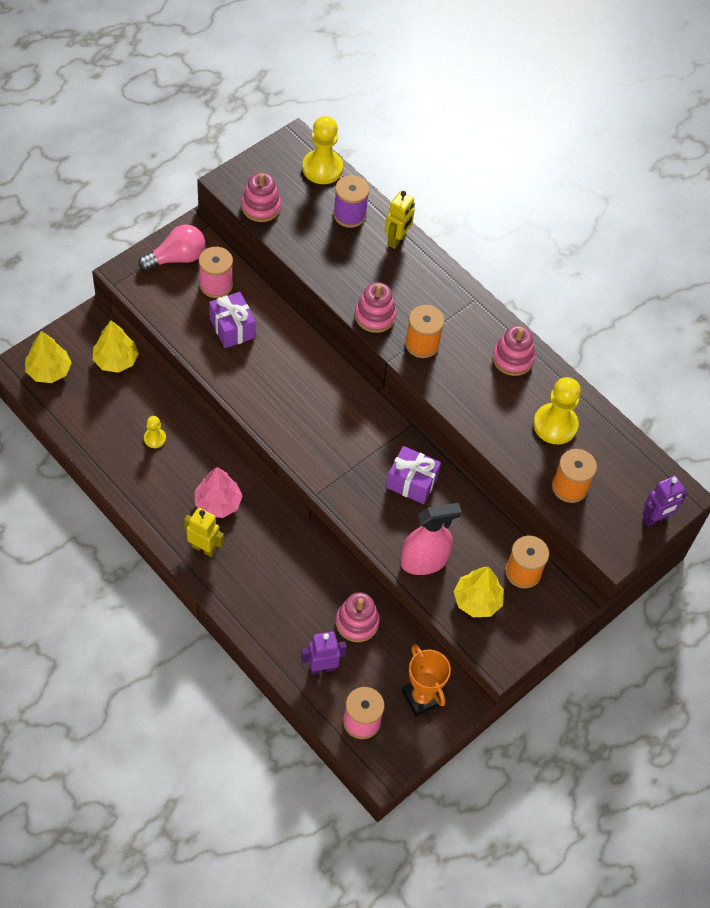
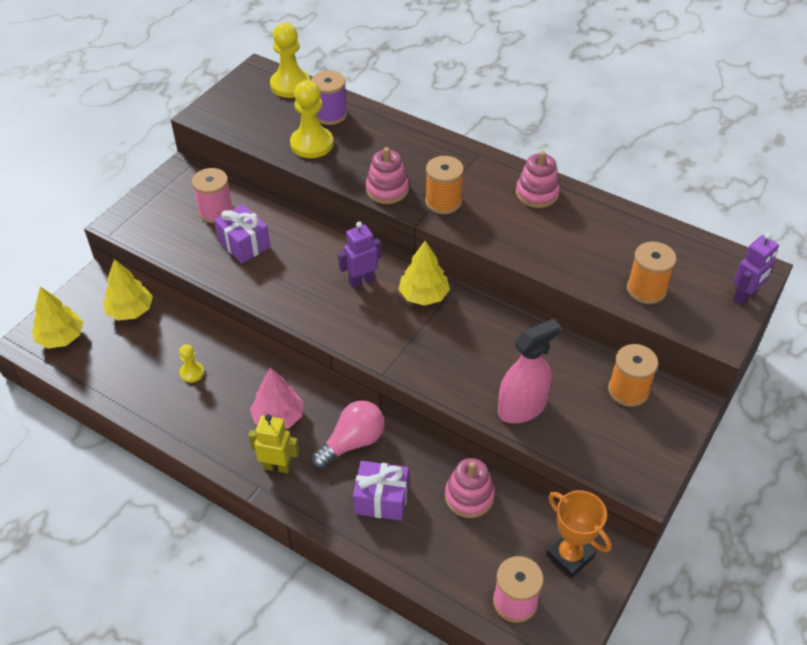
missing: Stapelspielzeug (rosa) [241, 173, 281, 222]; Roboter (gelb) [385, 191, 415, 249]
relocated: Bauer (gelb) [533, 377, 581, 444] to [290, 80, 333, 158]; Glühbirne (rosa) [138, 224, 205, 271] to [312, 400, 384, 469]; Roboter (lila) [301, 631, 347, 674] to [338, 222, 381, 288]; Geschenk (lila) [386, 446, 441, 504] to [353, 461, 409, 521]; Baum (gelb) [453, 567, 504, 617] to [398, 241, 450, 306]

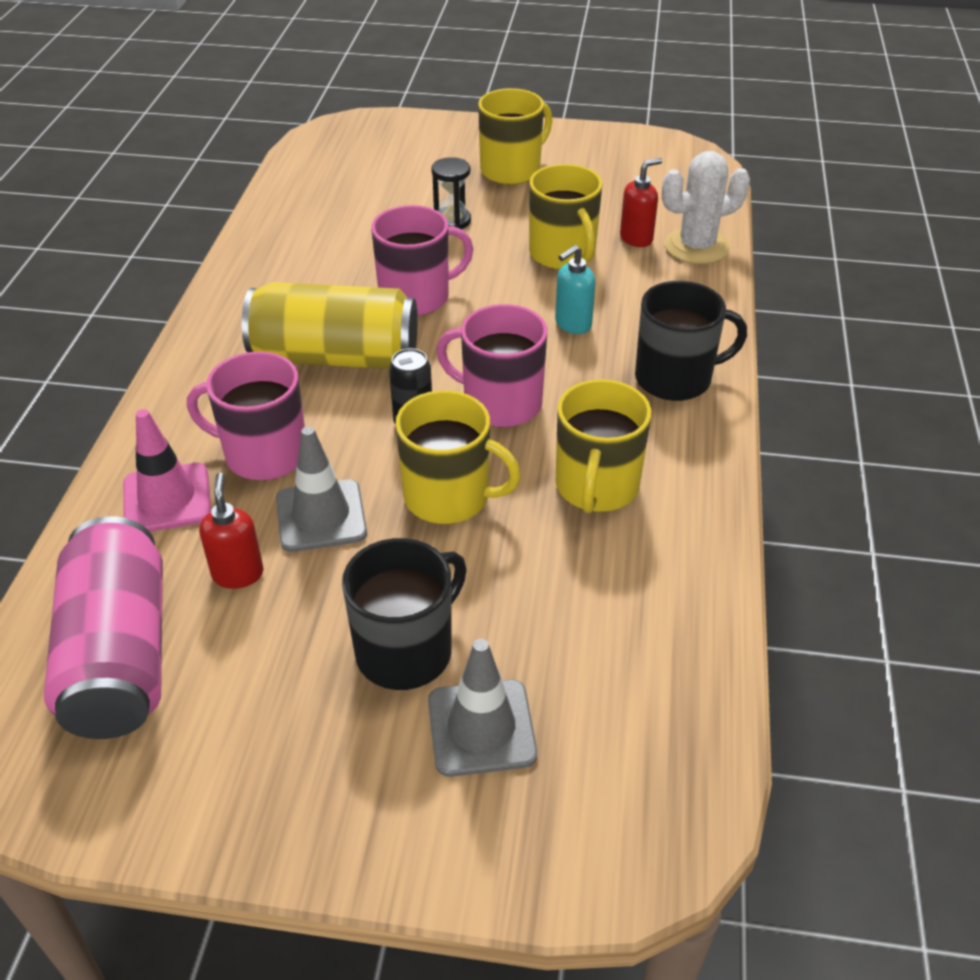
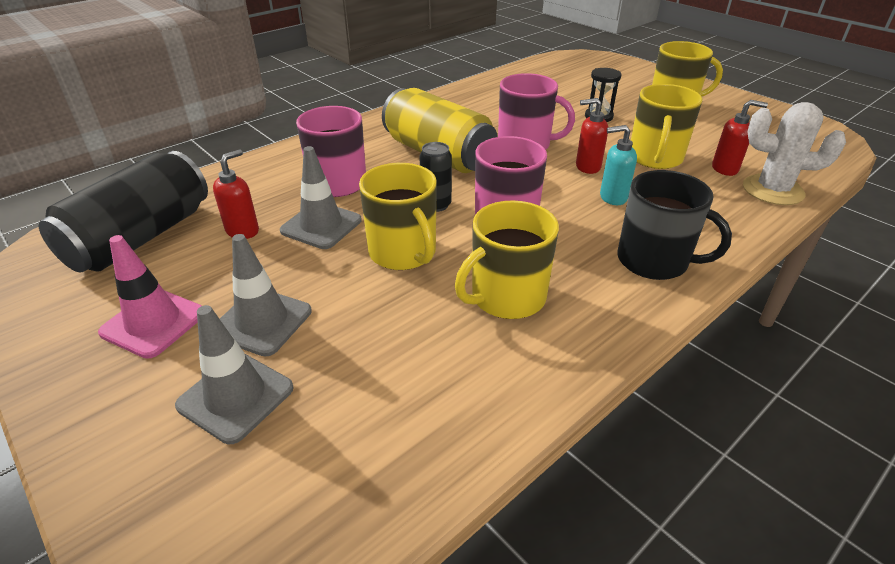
appeared: Seifenspender (rot) [576, 98, 608, 174]
relocated: Leitkegel (rosa) [123, 409, 211, 532] to [98, 235, 202, 359]
exchanged: Tasse (schwarz) [342, 538, 467, 690] to Leitkegel (grau) [220, 234, 312, 356]
colour: Dose (rosa) [44, 516, 163, 739] to Dose (schwarz) [39, 151, 208, 272]

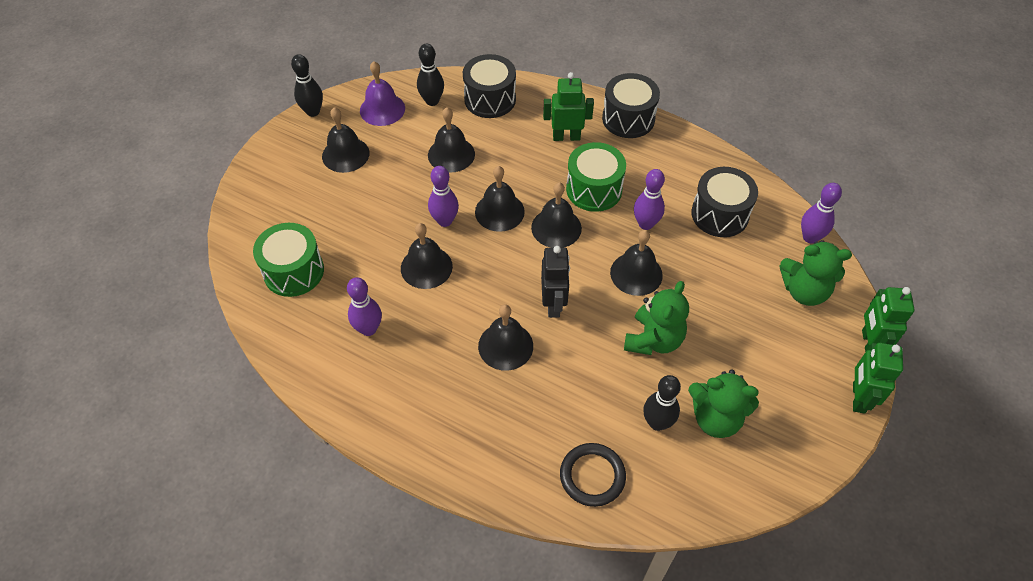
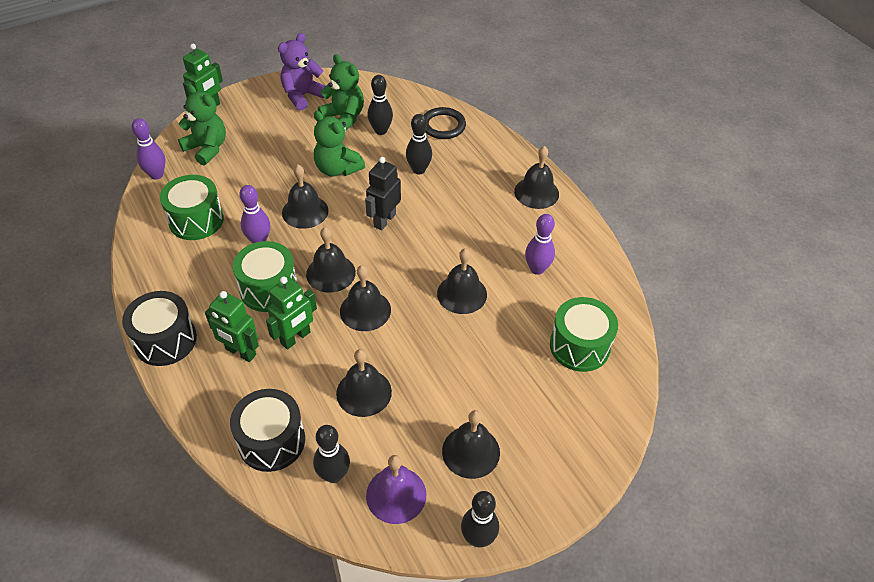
missing: Bowlingkegel (lila) [428, 166, 459, 227]
appeared: Teddybär (lila) [278, 33, 326, 110]; Bowlingkegel (schwarz) [406, 114, 432, 174]
relocated: Roboter (grün) [853, 343, 903, 414] to [266, 276, 317, 350]; Glocke (schwarz) [478, 304, 533, 371] to [514, 146, 559, 209]
colour: Trommel (schwarz) [691, 167, 758, 237] to Trommel (grün) [160, 175, 224, 240]
spun: Teddybär (grün) [624, 281, 689, 355] = [314, 111, 365, 177] 105 degrees counterclockwise

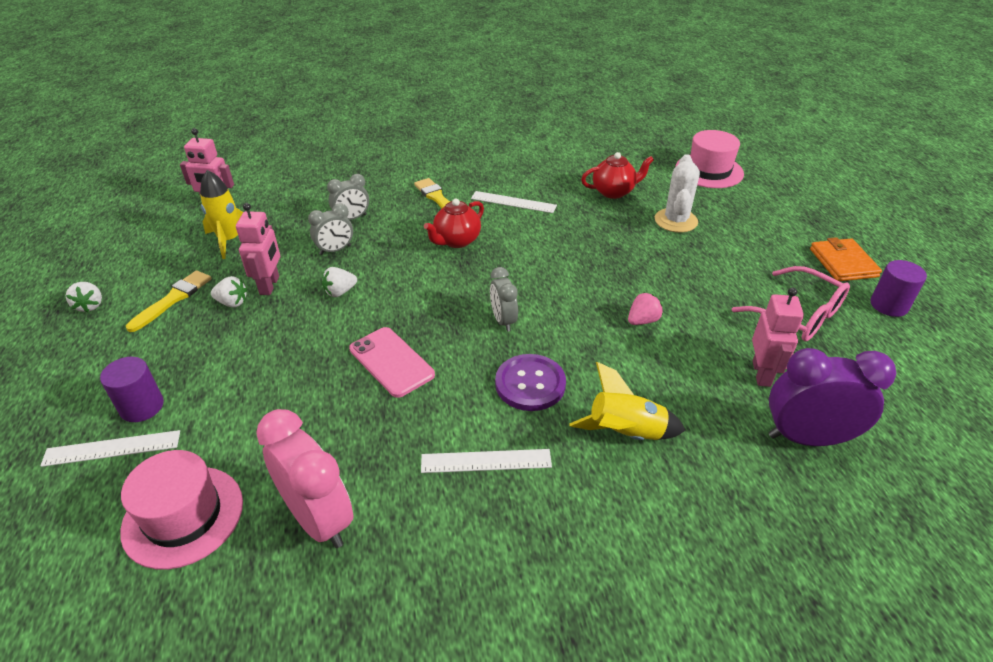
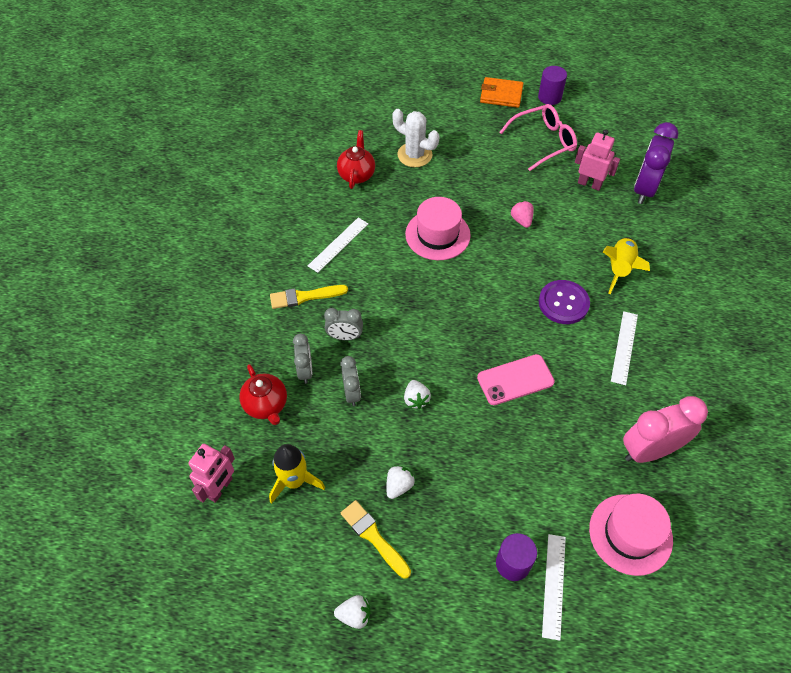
missing: Roboter (rosa) [236, 203, 280, 295]
relocated: Teekanne (rot) [424, 199, 484, 248] to [239, 364, 287, 425]; Wecker (grau) [490, 267, 518, 332] to [324, 308, 363, 340]; Hut (rosa) [676, 130, 744, 188] to [405, 197, 471, 260]

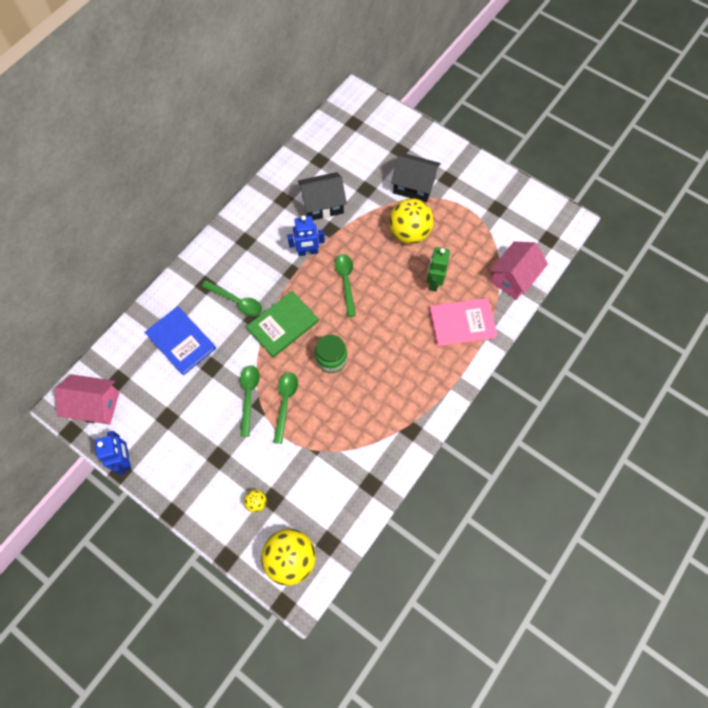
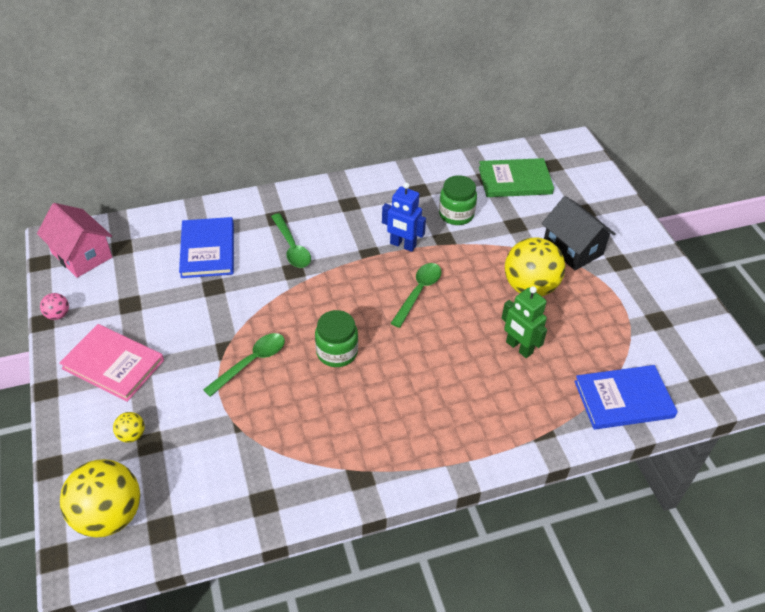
missing: Löffel (grün) [240, 365, 260, 437]
relocated: Buch (rosa) [429, 298, 497, 346] to [59, 324, 164, 402]; Buch (grün) [246, 291, 319, 358] to [479, 158, 554, 197]
exchanged: Roboter (blau) [94, 431, 131, 475] to Ball (rosa) [40, 293, 69, 320]; Haus (schwarz) [298, 172, 347, 220] to Einmachglas (grün) [439, 175, 477, 225]; Haus (rosa) [490, 242, 548, 300] to Buch (blau) [574, 365, 678, 430]
spun: Roboter (grün) [427, 247, 450, 291] = [501, 286, 547, 358] 90 degrees counterclockwise

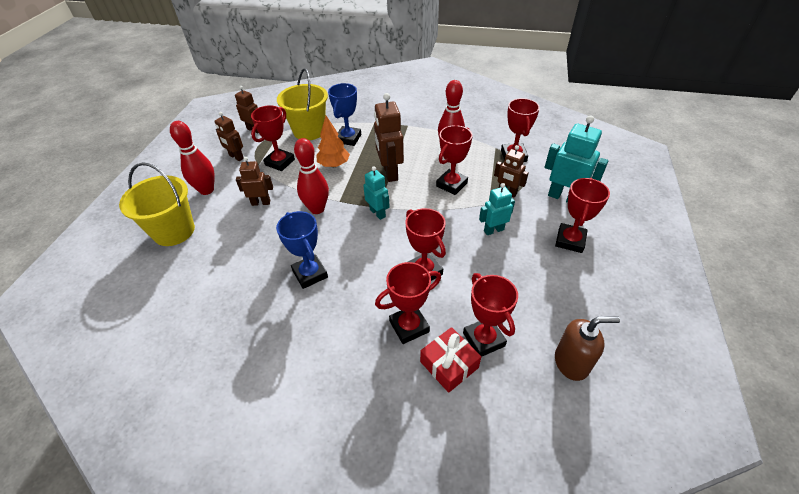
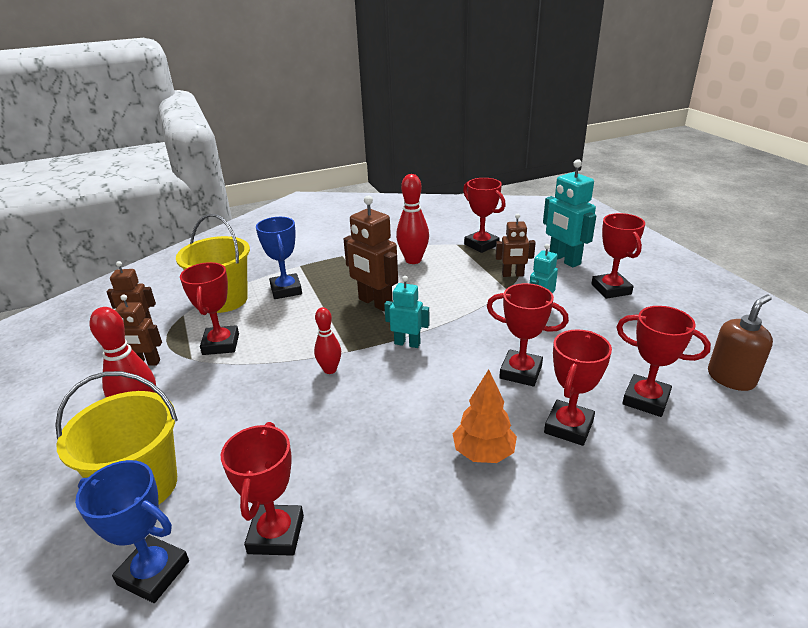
missing: Roboter (braun) [236, 157, 273, 206]; Geschenk (rot) [420, 327, 481, 393]
relocated: Pokal (blau) [276, 211, 328, 289] to [75, 460, 189, 603]; Pokal (rot) [436, 125, 473, 195] to [221, 422, 304, 556]; Baum (orange) [316, 116, 350, 167] to [453, 369, 517, 463]
spun: Roboter (türkis) [545, 115, 608, 203] = [543, 159, 596, 268] 120 degrees counterclockwise
size: Bowlingkegel (rot) [294, 138, 329, 214] = [314, 307, 341, 374] x0.62

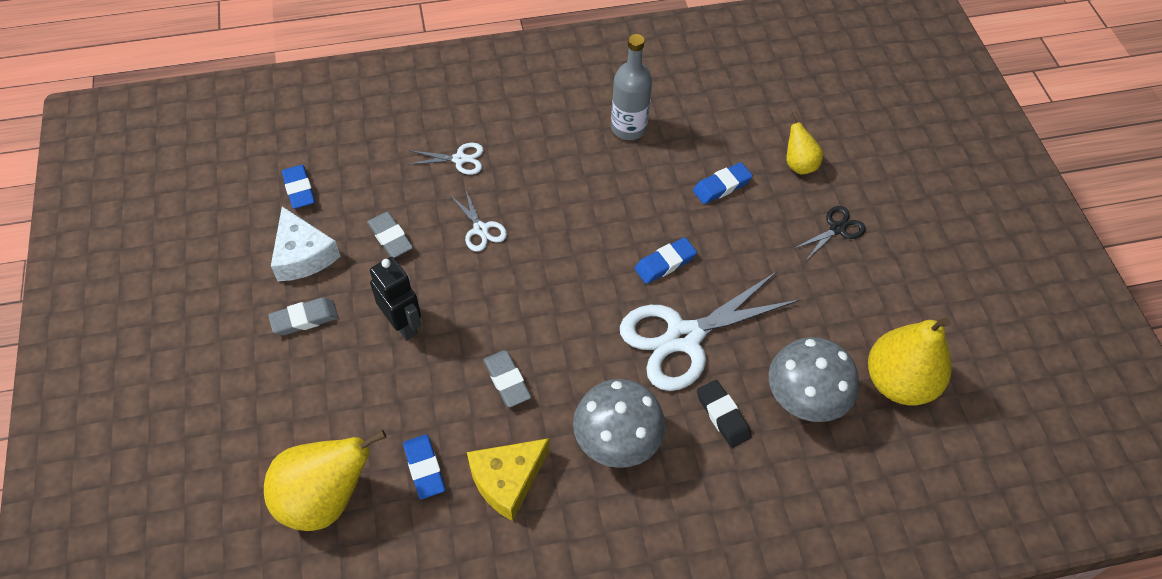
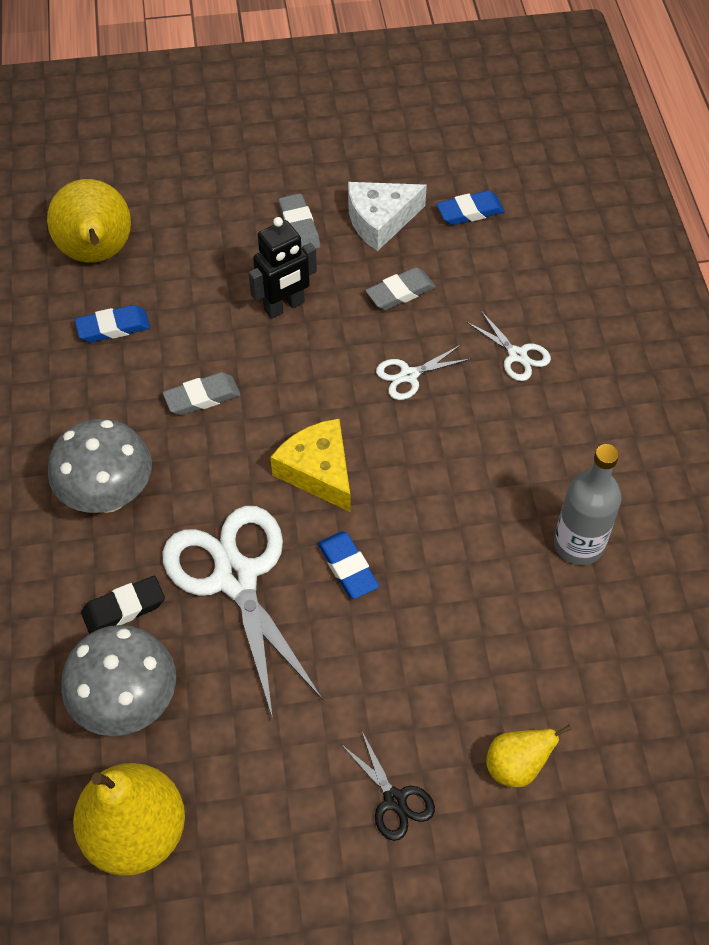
missing: Radiergummi (blau) [693, 162, 753, 204]
relocated: Käse (gelb) [467, 438, 549, 521] to [270, 419, 350, 512]
spun: Schere (weiß) [408, 143, 484, 175] = [466, 311, 551, 381] 45 degrees counterclockwise

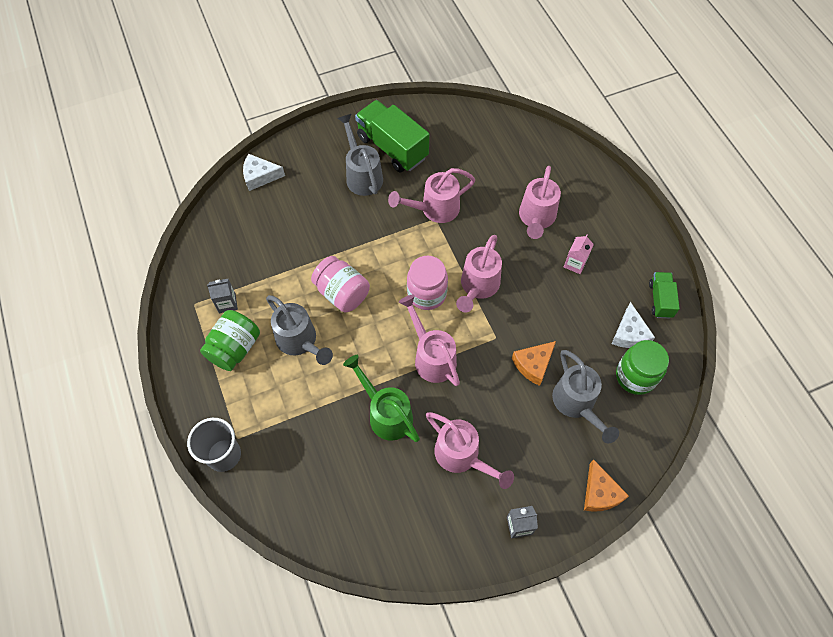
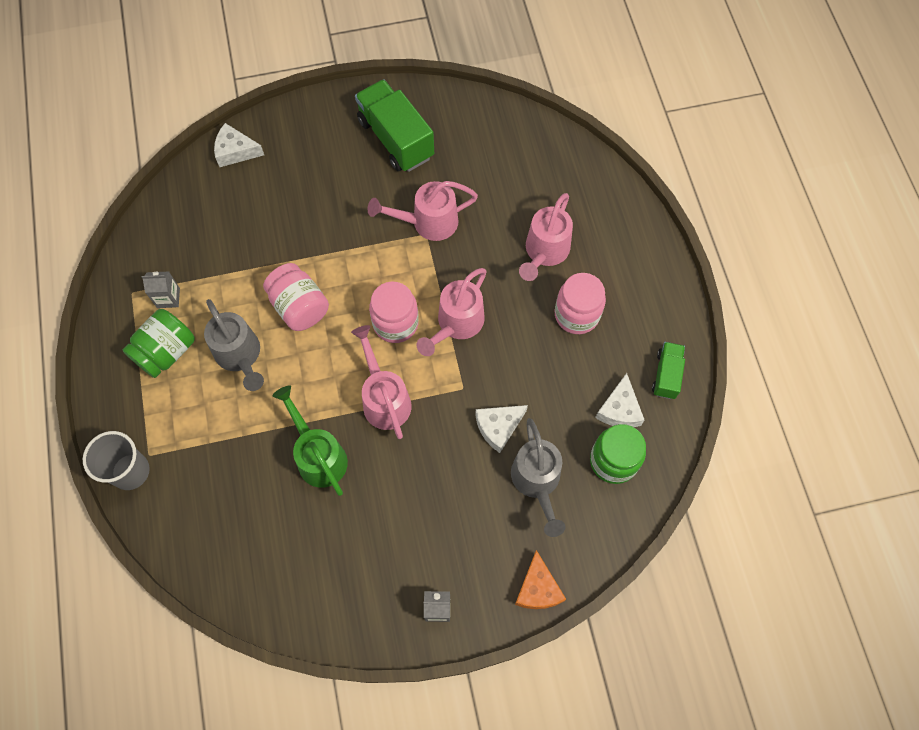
missing: Gießkanne (grau) [337, 114, 383, 196]; Gießkanne (rosa) [426, 412, 514, 489]
exchanged: Getränkekarton (rosa) [564, 235, 594, 274] to Einmachglas (rosa) [555, 273, 606, 334]
colour: Käse (orange) [512, 341, 556, 386] to Käse (weiß) [475, 405, 528, 453]

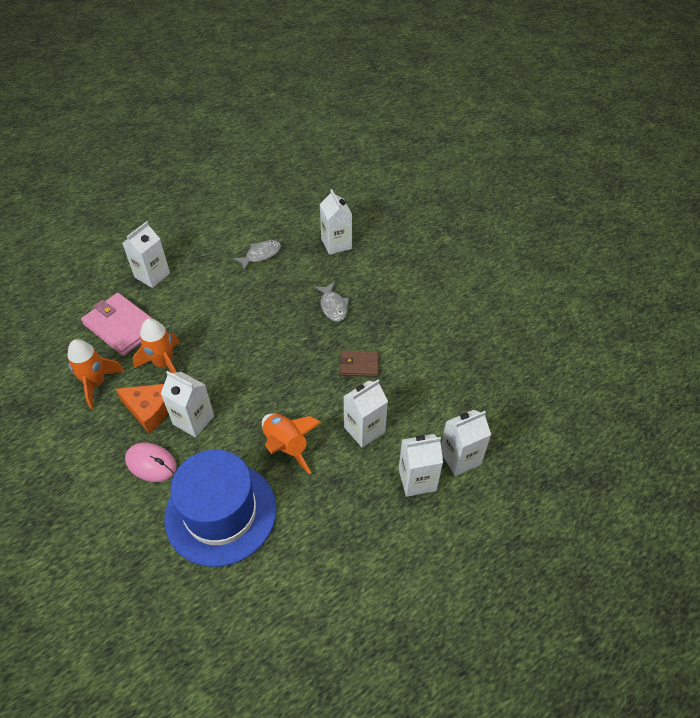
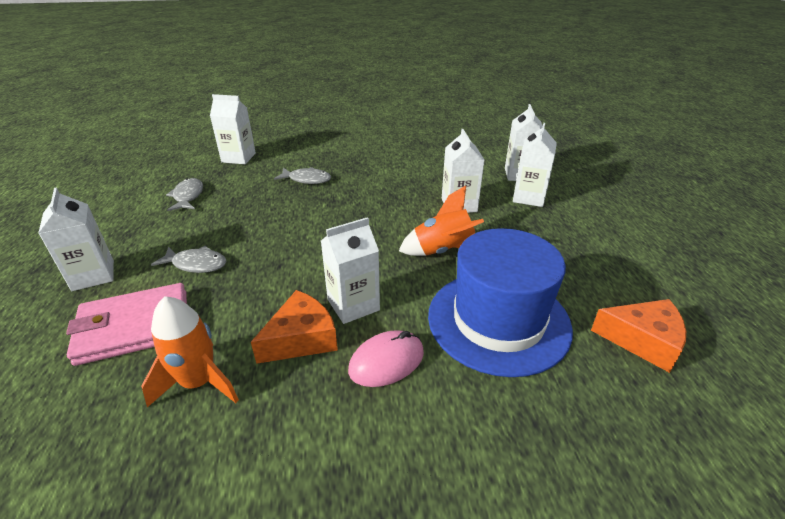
missing: Rakete (orange) [133, 319, 180, 373]; Geldbörse (braun) [339, 351, 379, 377]
appeared: Fisch (grau) [151, 246, 227, 273]; Käse (orange) [591, 299, 686, 373]

